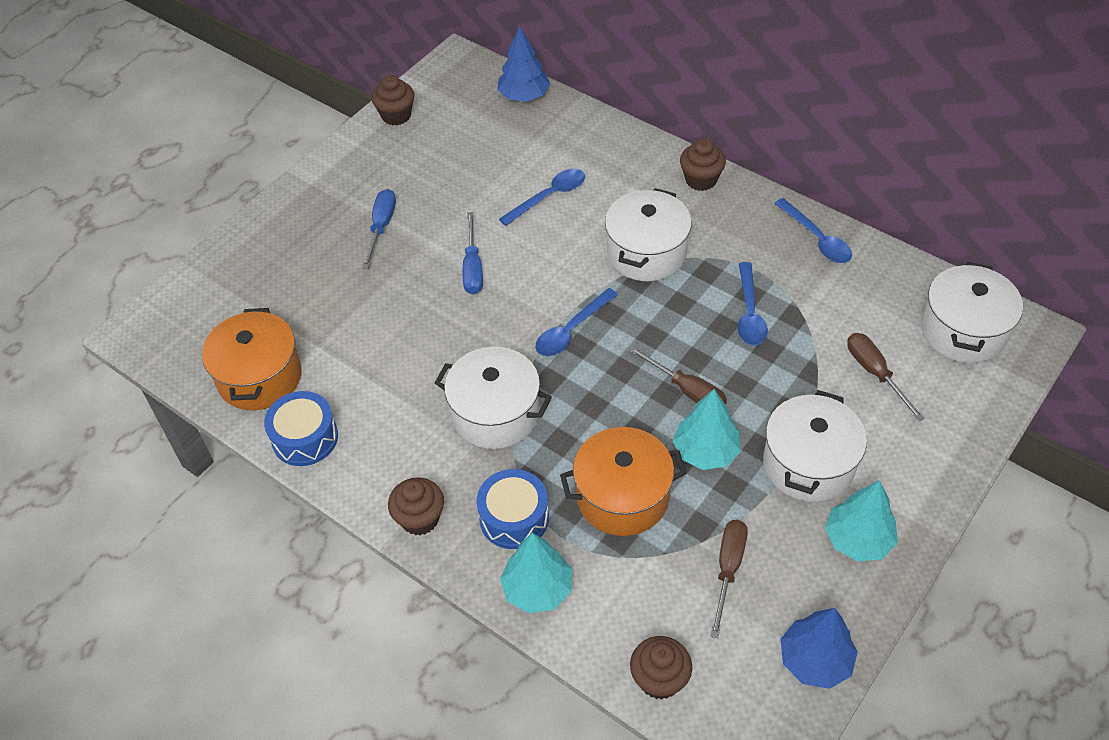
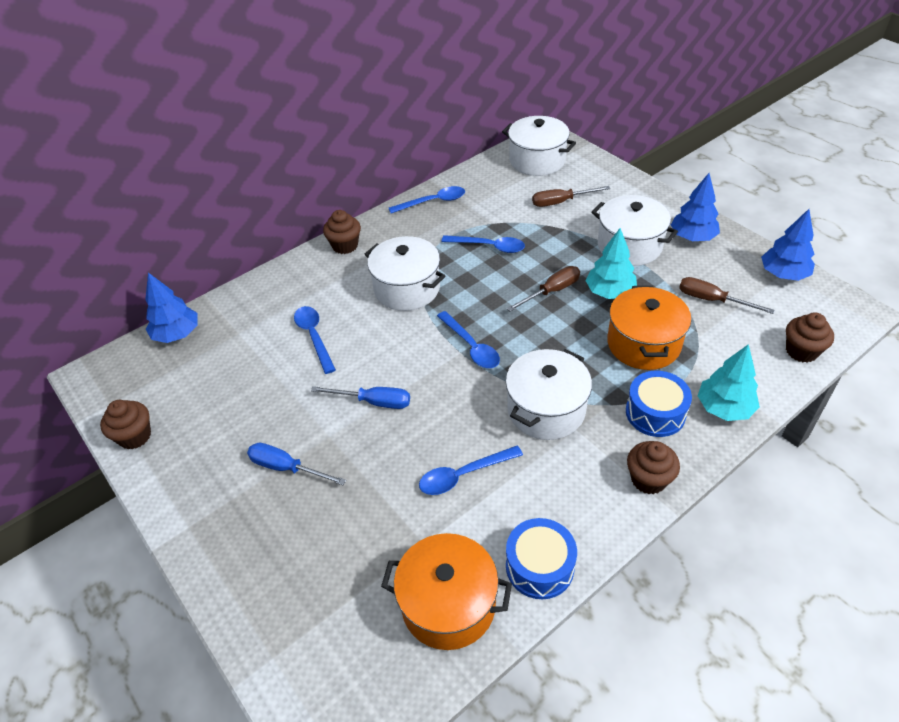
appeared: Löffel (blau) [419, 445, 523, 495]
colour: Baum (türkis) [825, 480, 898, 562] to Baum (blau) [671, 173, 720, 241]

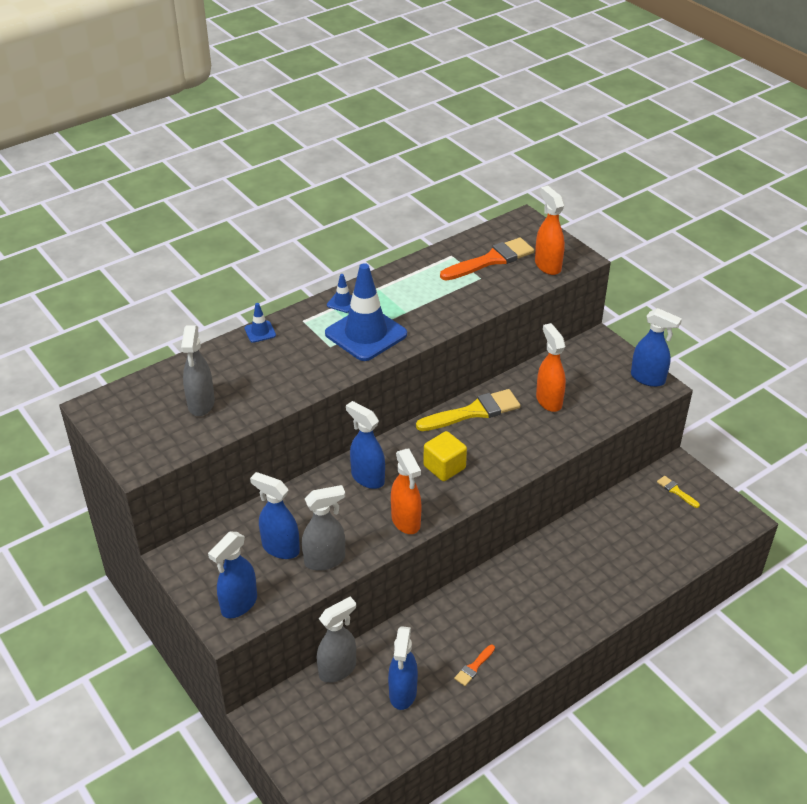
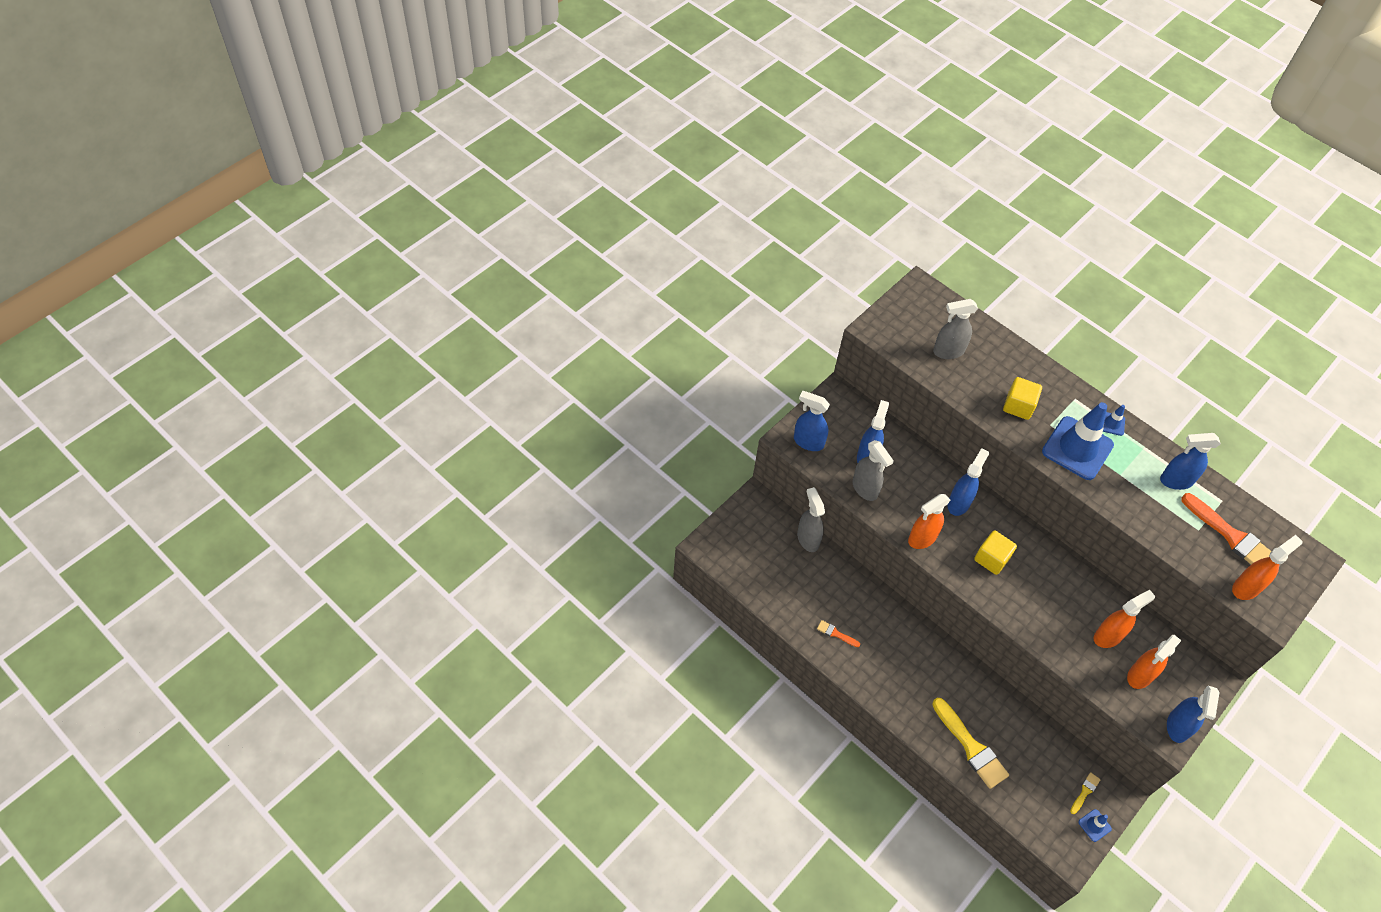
appeared: Kubus (gelb) [1003, 377, 1042, 420]; Sprühflasche (orange) [1127, 635, 1182, 689]
relocated: Pinsel (gelb) [416, 389, 520, 431] to [932, 698, 1009, 789]; Leitkegel (blau) [244, 303, 276, 343] to [1078, 809, 1112, 842]; Sprühflasche (blau) [388, 626, 418, 710] to [1160, 433, 1221, 490]
spun: Sprühflasche (grau) [317, 597, 356, 683] = [797, 487, 825, 552] 150 degrees counterclockwise

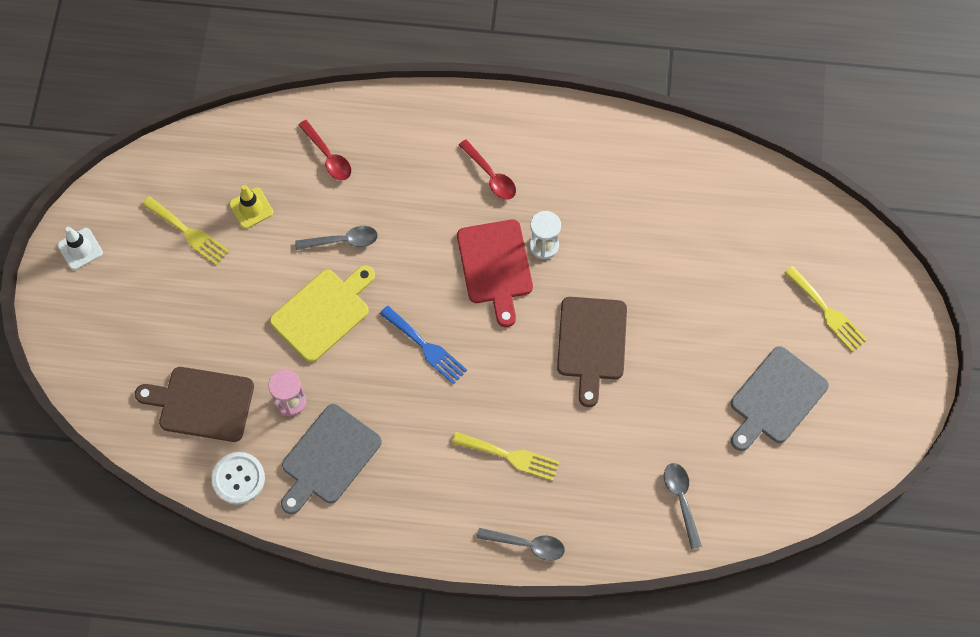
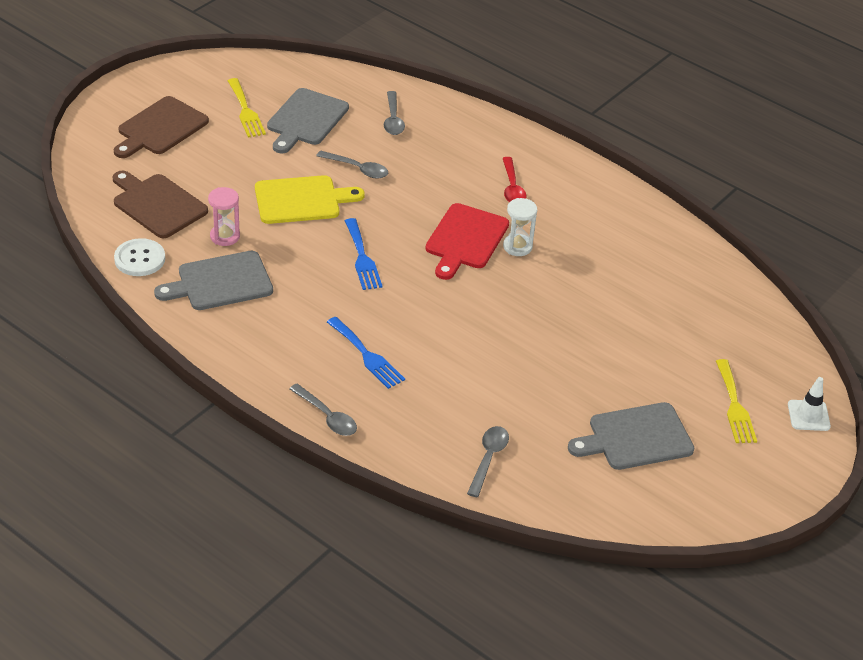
relocated: Schneidebrett (braun) [557, 297, 627, 407] to [114, 96, 209, 158]; Leitkegel (weiß) [58, 227, 103, 270] to [788, 377, 831, 431]
exchanged: Leitkegel (gelb) [229, 185, 273, 229] to Schneidebrett (grau) [267, 88, 349, 154]
colour: Gabel (gelb) [452, 432, 560, 481] to Gabel (blau) [327, 317, 405, 389]; Löffel (rot) [298, 120, 351, 180] to Löffel (grau) [384, 91, 405, 135]

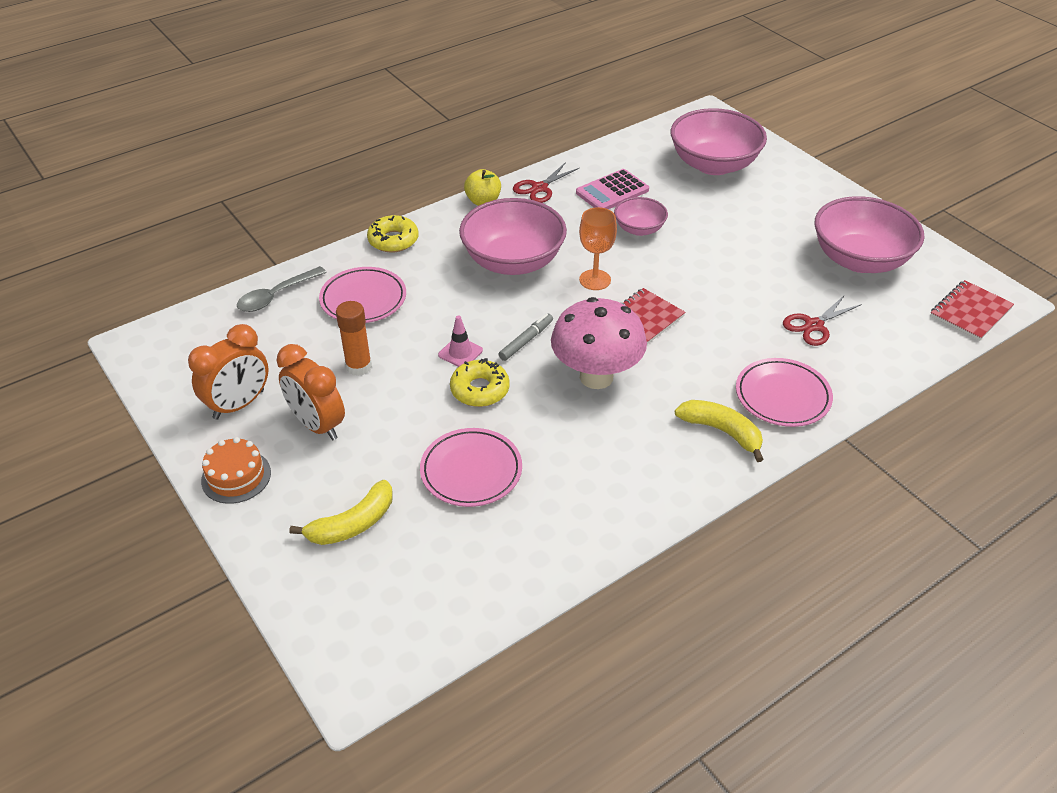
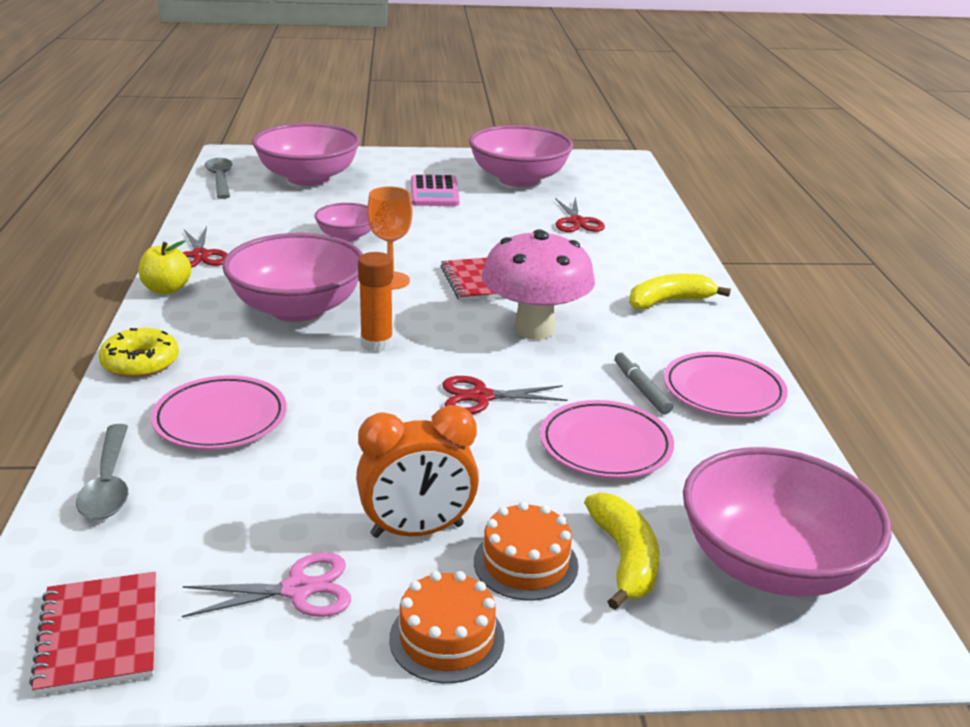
missing: Leitkegel (rosa) [438, 315, 483, 367]
appeared: Löffel (grau) [205, 158, 232, 199]; Kuchen (orange) [474, 502, 579, 601]; Schüssel (rosa) [683, 447, 892, 597]
relocated: Notizbuch (rot) [930, 280, 1014, 341] to [29, 572, 156, 696]; Klebestift (orange) [336, 301, 372, 376] to [358, 252, 393, 352]; Taschenrechner (rosa) [576, 169, 649, 209] to [411, 175, 460, 206]; Filzstift (grau) [499, 313, 553, 361] to [615, 351, 673, 414]; Teller (rosa) [736, 358, 833, 427] to [664, 352, 788, 418]
exchanged: Wecker (orange) [188, 324, 269, 420] to Schere (rosa) [182, 552, 351, 618]; Donut (gelb) [450, 358, 510, 407] to Schere (rot) [442, 376, 568, 414]

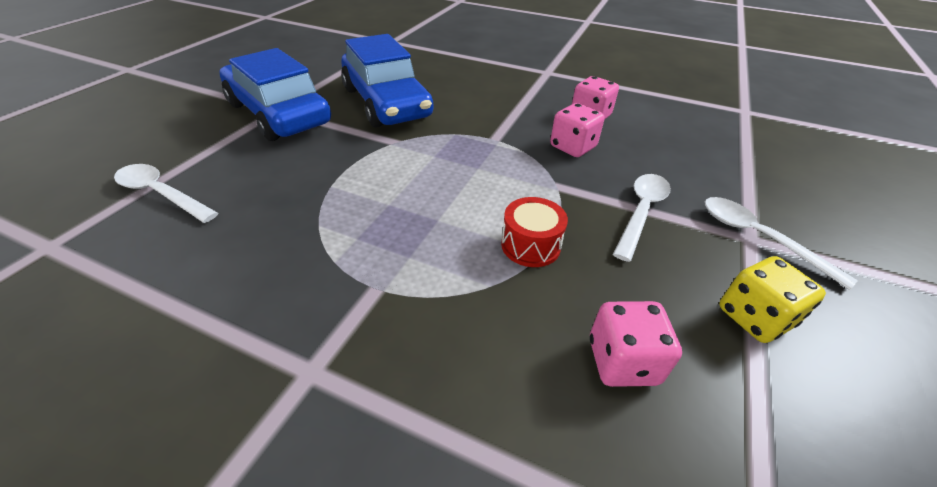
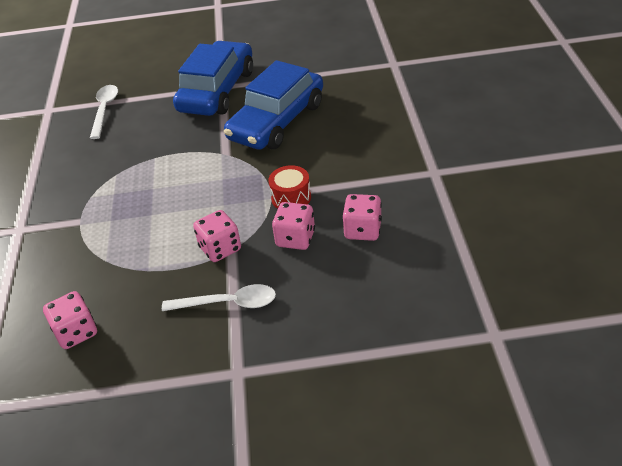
missing: Löffel (weiß) [705, 197, 858, 290]; Spielwürfel (gelb) [719, 256, 826, 343]
appeared: Spielwürfel (rosa) [193, 210, 241, 262]
relocated: Trommel (rot) [501, 197, 568, 267] to [268, 165, 311, 209]

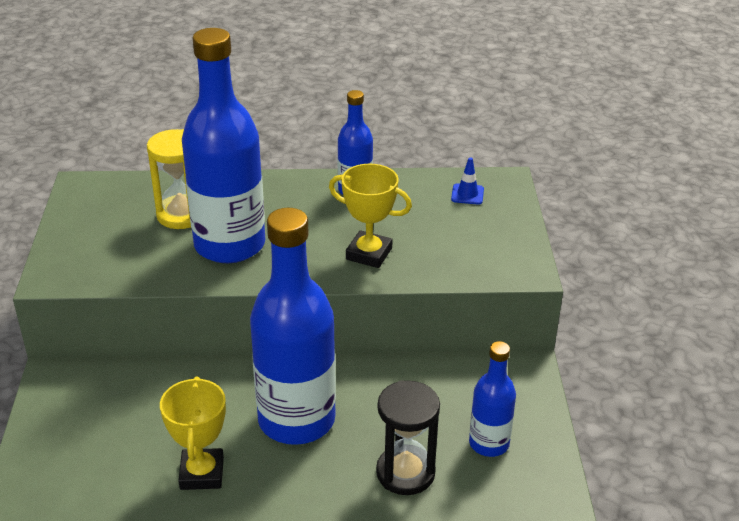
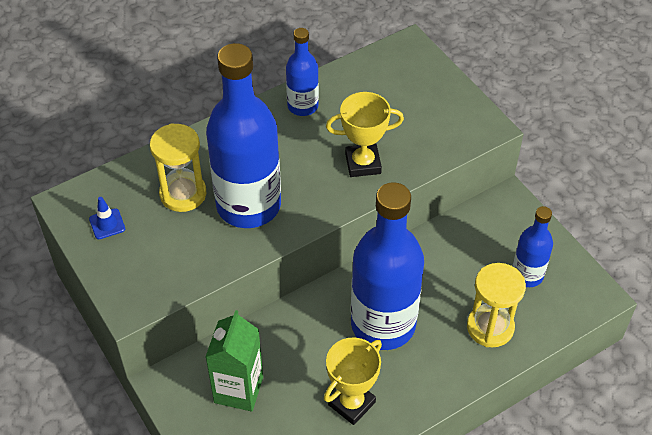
appeared: Getränkekarton (grün) [206, 310, 263, 412]
relocated: Leitkegel (blau) [451, 157, 484, 205] to [89, 197, 125, 239]
colour: Sanduhr (schwarz) [376, 380, 440, 495] to Sanduhr (gelb) [467, 263, 526, 347]
spun: Pokal (gelb) [160, 376, 226, 490] = [324, 337, 382, 425] 75 degrees clockwise

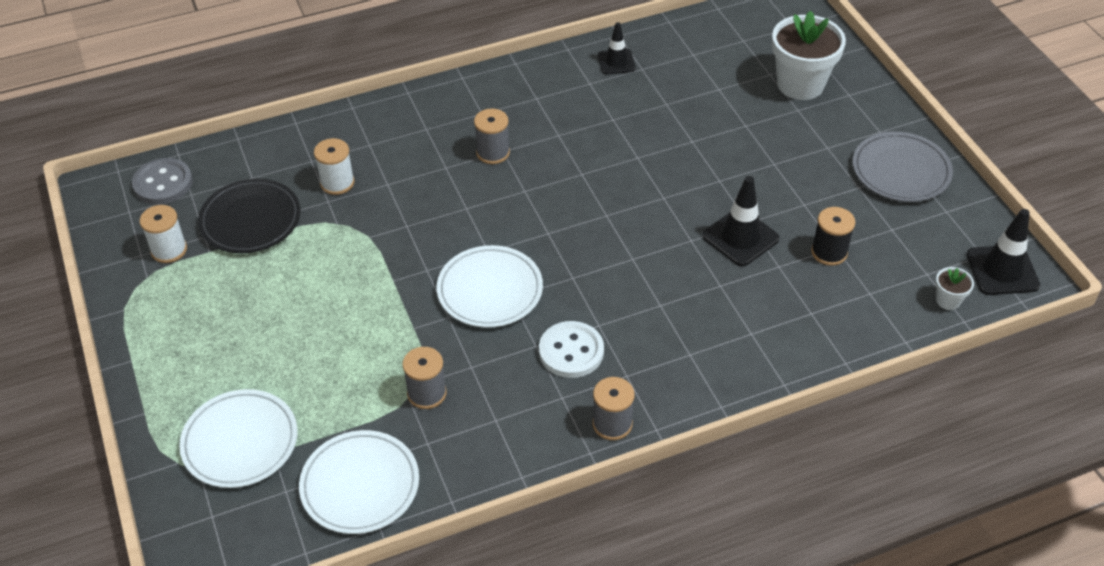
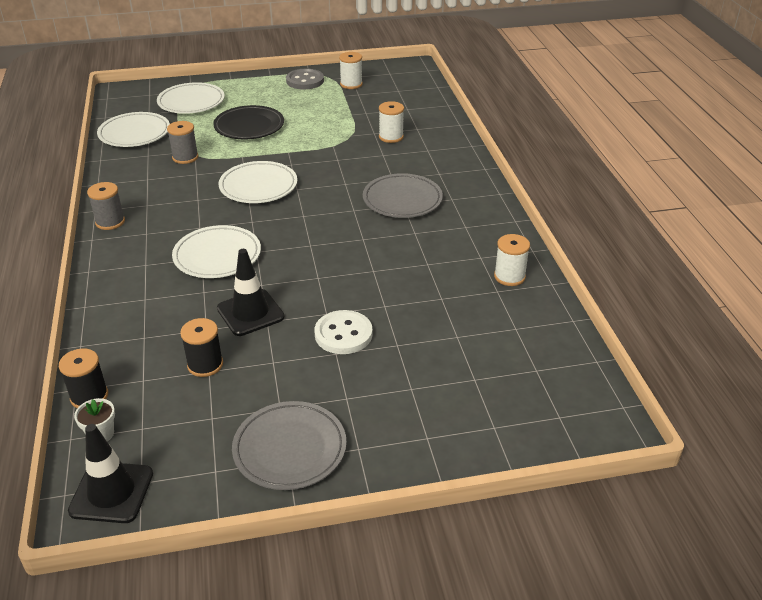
missing: Blumentopf (weiß) [772, 10, 846, 100]
appeared: Garnrolle (schwarz) [59, 348, 108, 408]; Teller (weiß) [172, 225, 261, 278]
relocated: Teller (schwarz) [198, 179, 301, 253] to [213, 105, 284, 140]; Knopf (grau) [132, 158, 193, 205] to [286, 68, 324, 90]; Knopf (weiß) [539, 321, 604, 378] to [314, 310, 372, 354]
exchanged: Garnrolle (grau) [474, 109, 510, 164] to Teller (grau) [363, 173, 443, 218]; Leitkegel (schwarz) [598, 22, 636, 75] to Garnrolle (weiß) [494, 234, 530, 286]

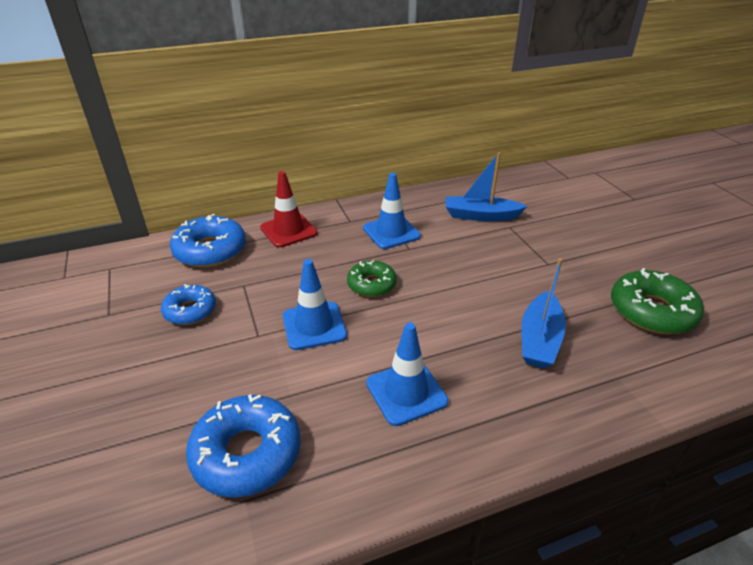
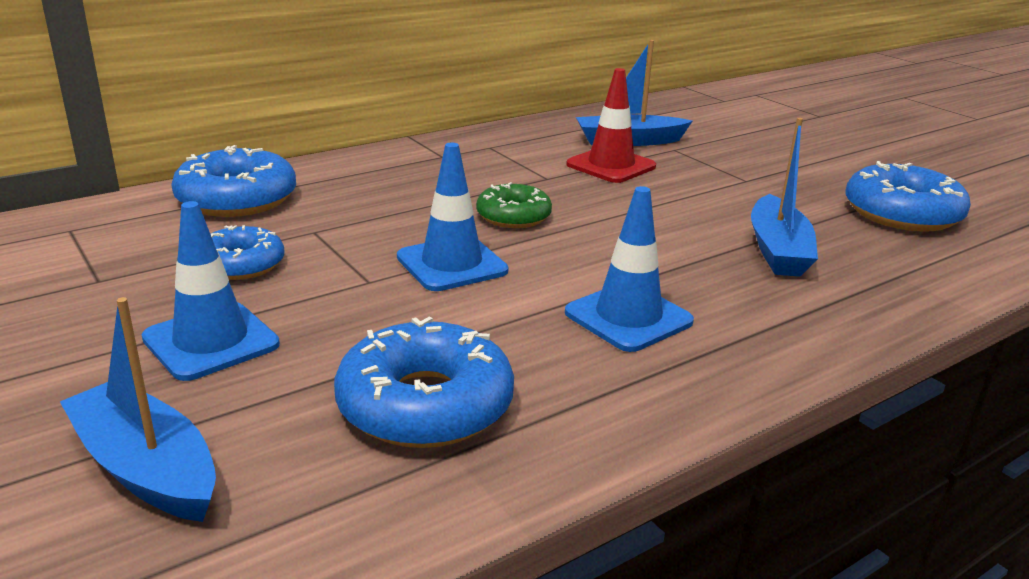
appeared: Boot (blau) [60, 297, 216, 522]
relocated: Leitkegel (blau) [363, 173, 421, 249] to [142, 201, 280, 381]; Leitkegel (rot) [260, 171, 318, 248] to [566, 68, 656, 183]
colour: Donut (grün) [611, 268, 704, 334] to Donut (blau) [845, 161, 971, 232]

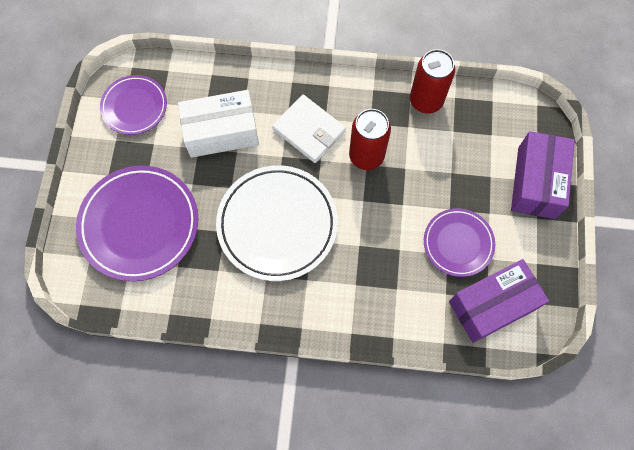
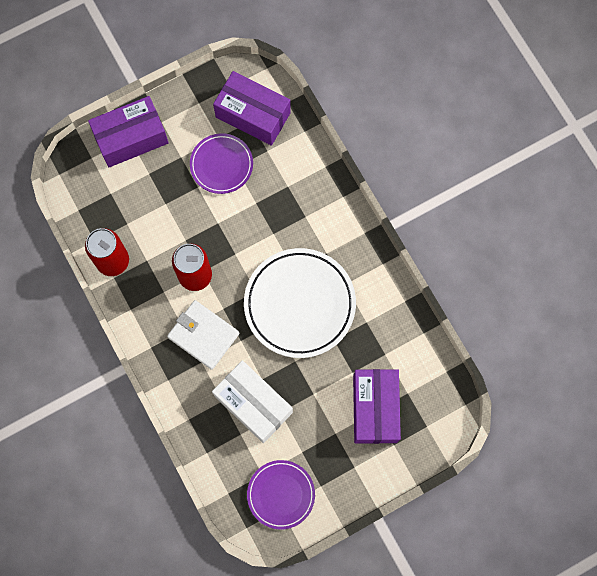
exchanged: Teller (lila) [76, 166, 198, 281] to Schachtel (lila) [353, 369, 401, 444]
spun: Geldbörse (weiß) [272, 95, 346, 163] = [167, 300, 239, 370] 60 degrees counterclockwise

